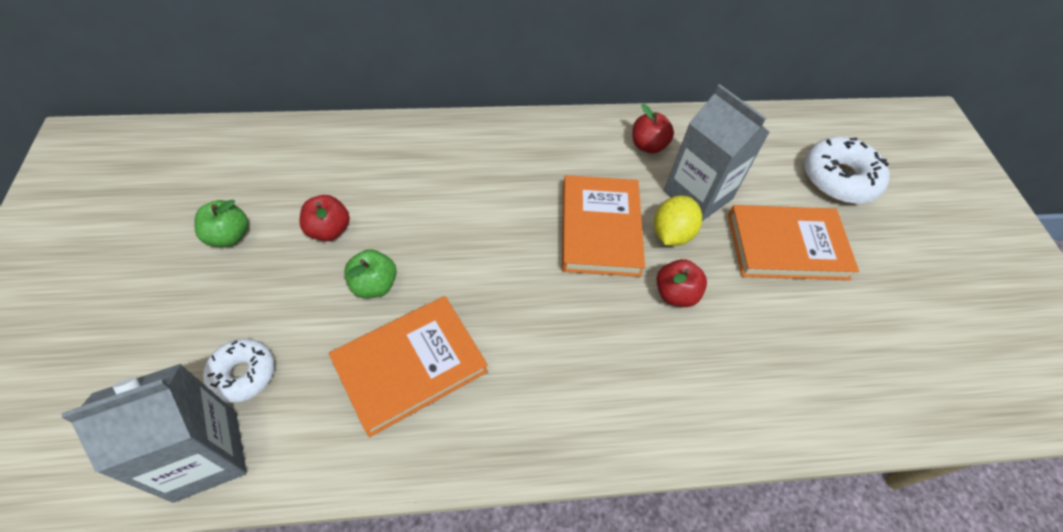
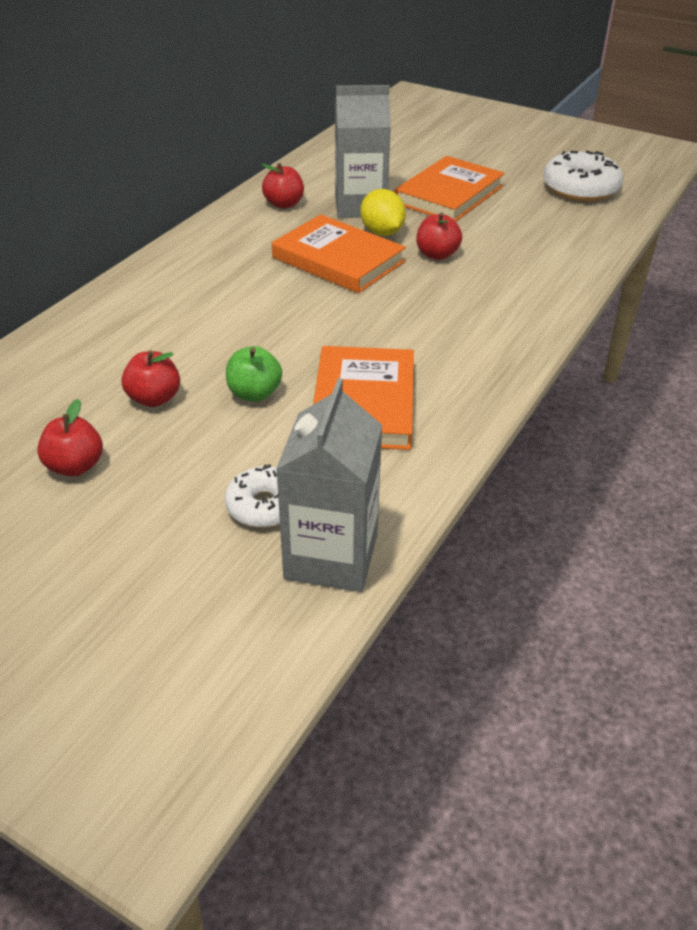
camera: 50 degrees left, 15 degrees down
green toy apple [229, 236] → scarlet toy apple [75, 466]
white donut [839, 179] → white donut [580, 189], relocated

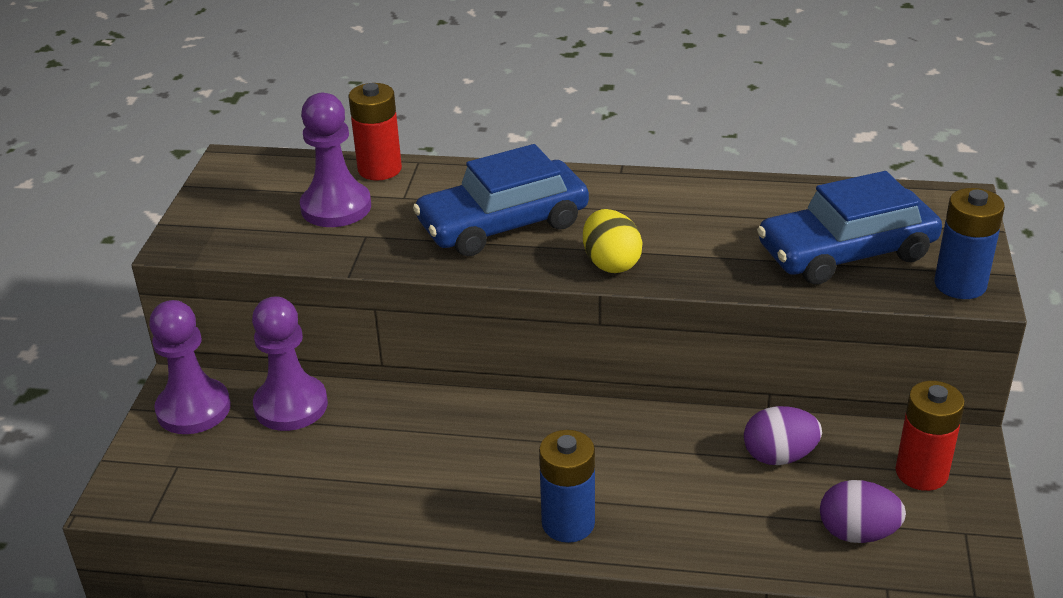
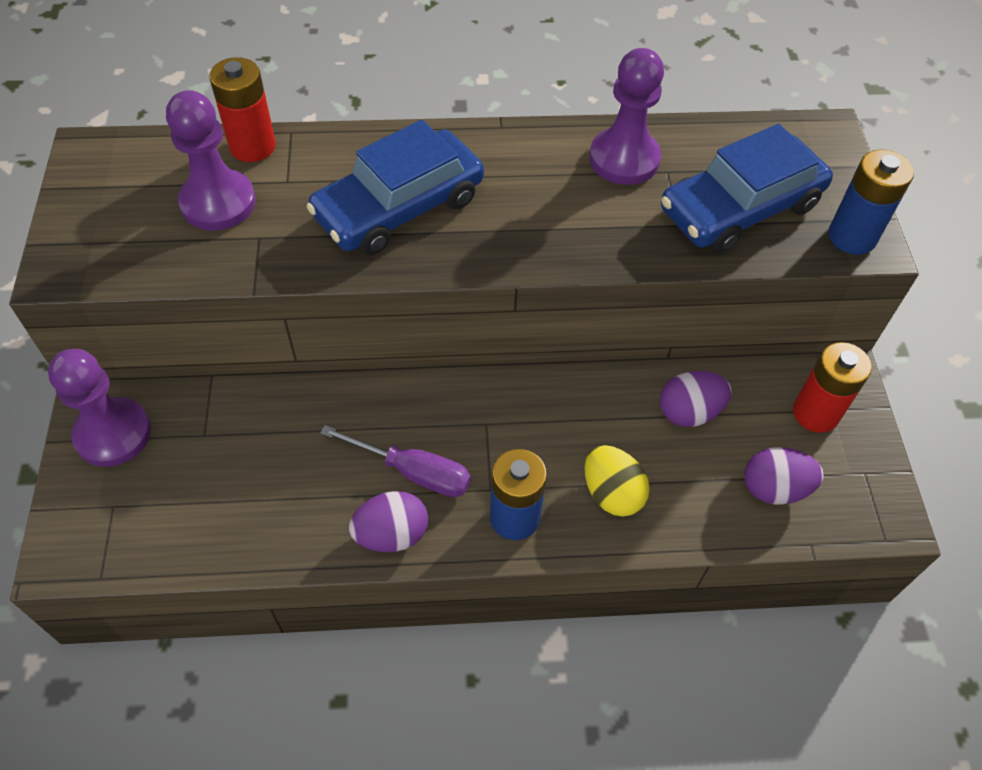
camera: 15 degrees left, 20 degrees up
purple pawn [291, 406] → purple pawn [624, 159], relocated
golden egg [611, 263] → golden egg [612, 493], relocated
- → purple flat screwdriver [414, 472]
- → purple egg [391, 534]

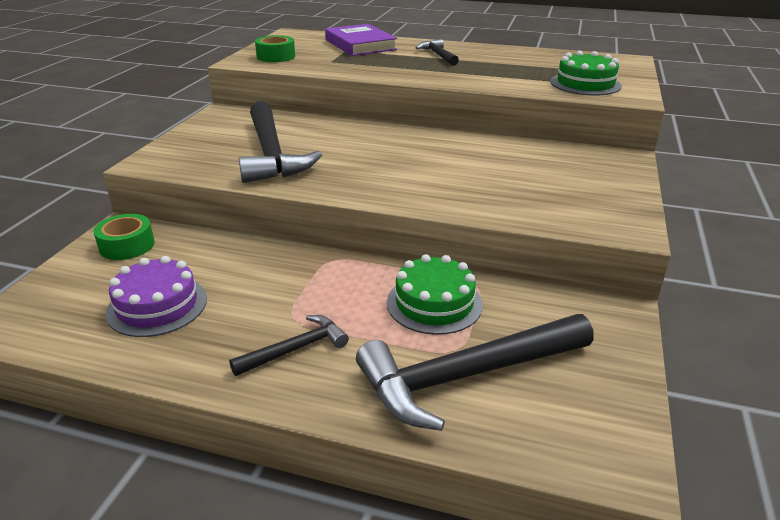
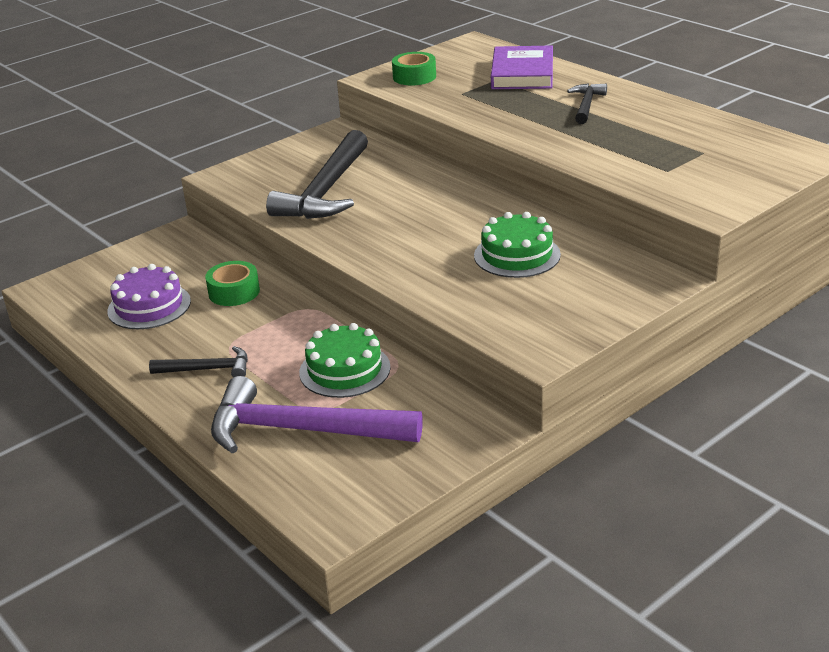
camera: 35 degrees right, 0 degrees up
green roll of tape [127, 245] → green roll of tape [234, 292], relocated
jet-black hammer [466, 376] → purple hammer [301, 430]
green layer cake [585, 84] → green layer cake [517, 255], relocated

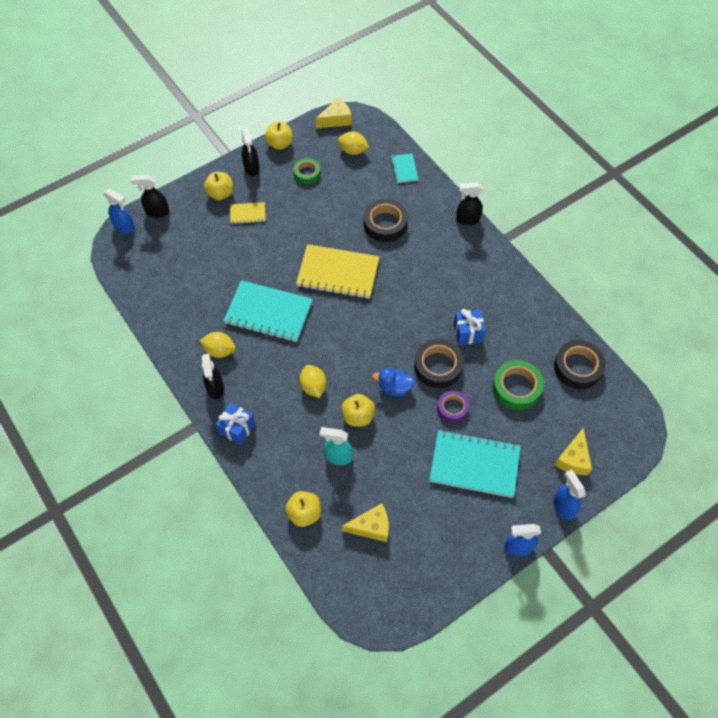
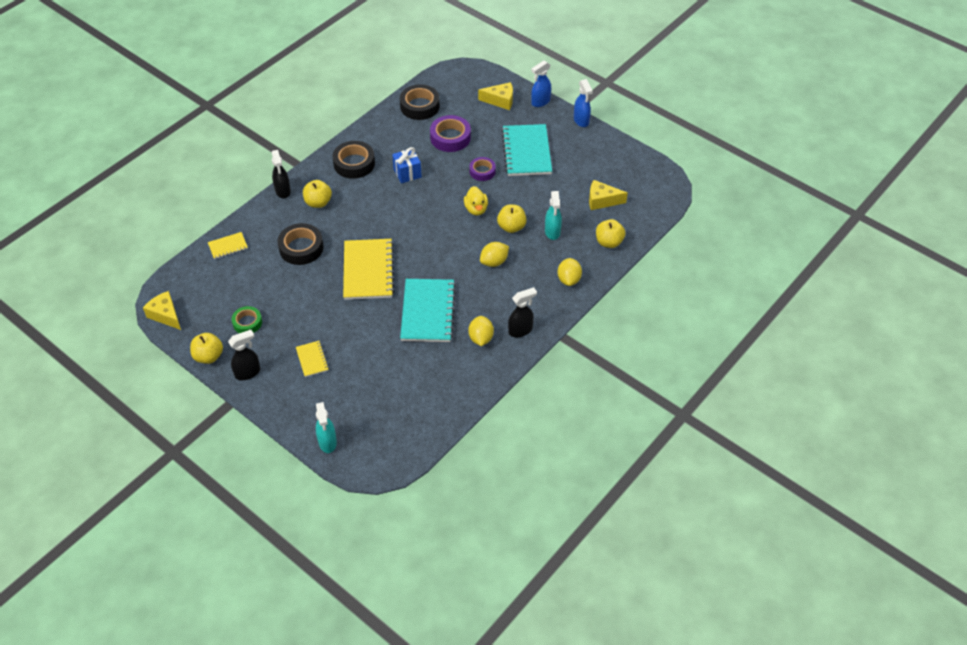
camera: 105 degrees left, 10 degrees down
cobalt spray bottle [124, 227] → -
jet-black spray bottle [157, 212] → turquoise spray bottle [327, 442]
golden toy apple [220, 194] → golden toy apple [318, 202], relocated
cobalt wrapped gift [237, 429] → -
golden citrus fruit [353, 151] → golden citrus fruit [569, 279], relocated
golden cheese wedge [371, 527] → golden cheese wedge [602, 200], 60 degrees counterclockwise
cobalt toy duck [394, 387] → golden toy duck [476, 209]
turquoise notepad [404, 169] → golden notepad [228, 246]
jet-black roll of tape [438, 366] → jet-black roll of tape [354, 163], relocated
green roll of tape [516, 388] → purple roll of tape [450, 137]

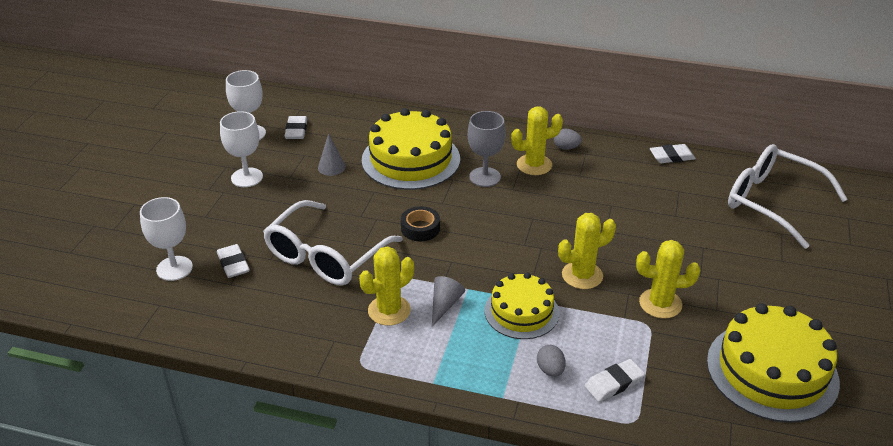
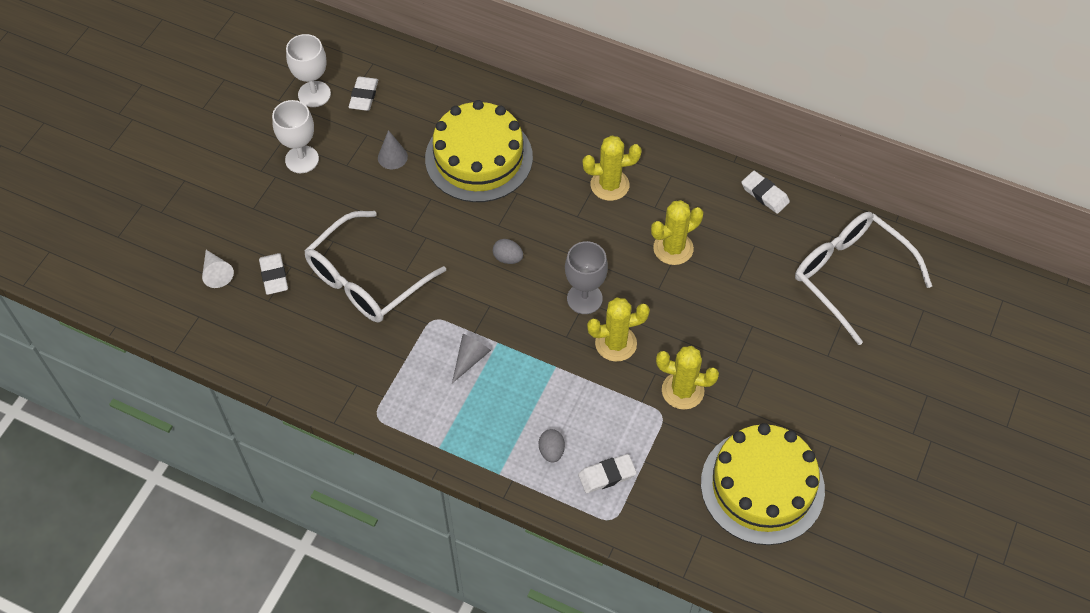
camera: 10 degrees right, 20 degrees up
white chalice [174, 268] → white solid cone [216, 273]
golden saguaro cactus [389, 310] → golden saguaro cactus [673, 248], relocated
jet-black roll of tape [420, 228] → -
gray chalice [485, 177] → gray chalice [584, 298], relocated
golden layer cake [521, 312] → -
gray egg [566, 147] → gray egg [508, 258], relocated
white pencil eraser [671, 156] → white pencil eraser [764, 194], 45 degrees clockwise

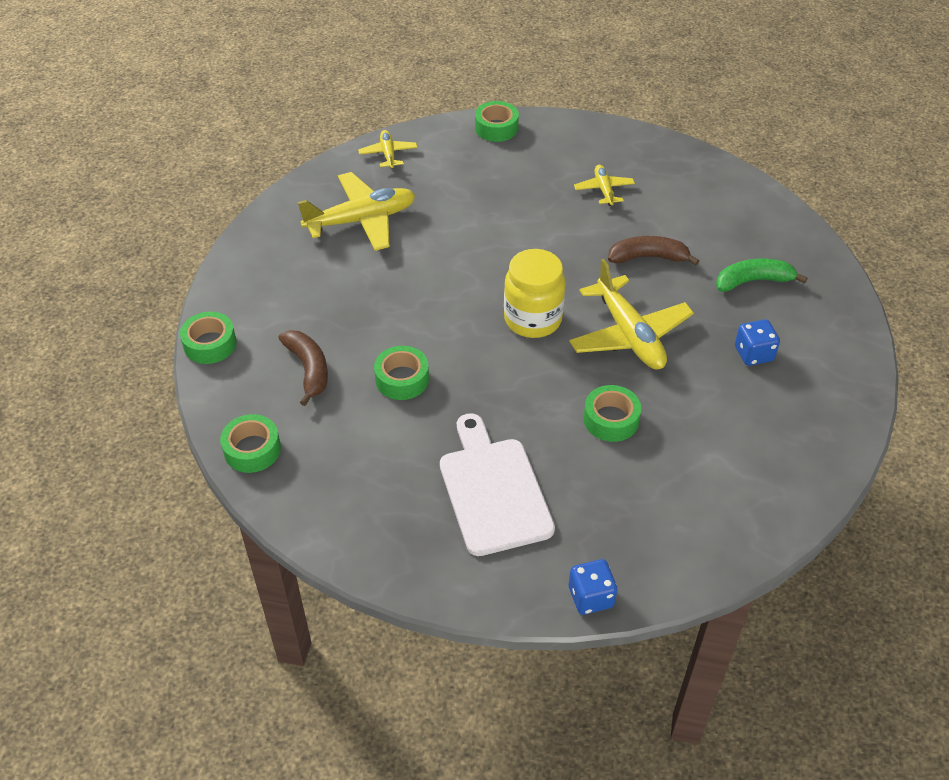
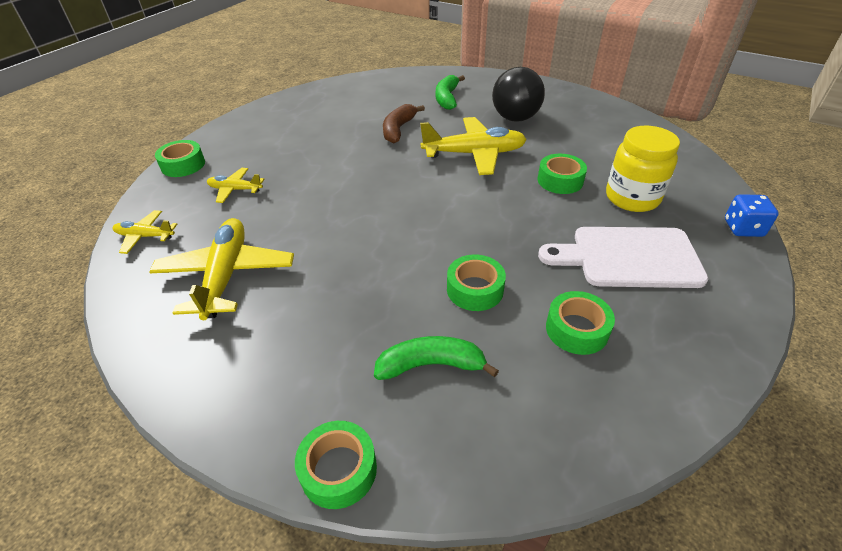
camera: 70 degrees left, 5 degrees down
green roll of tape [252, 449] → green roll of tape [577, 329], relocated
russet banana fruit [308, 369] → green banana fruit [431, 365]
golden jar [533, 319] → golden jar [632, 198], relocated
golden aeroplane [604, 190] → golden aeroplane [235, 190], relocated
cobalt die [753, 354] → jet-black bulb [514, 113]

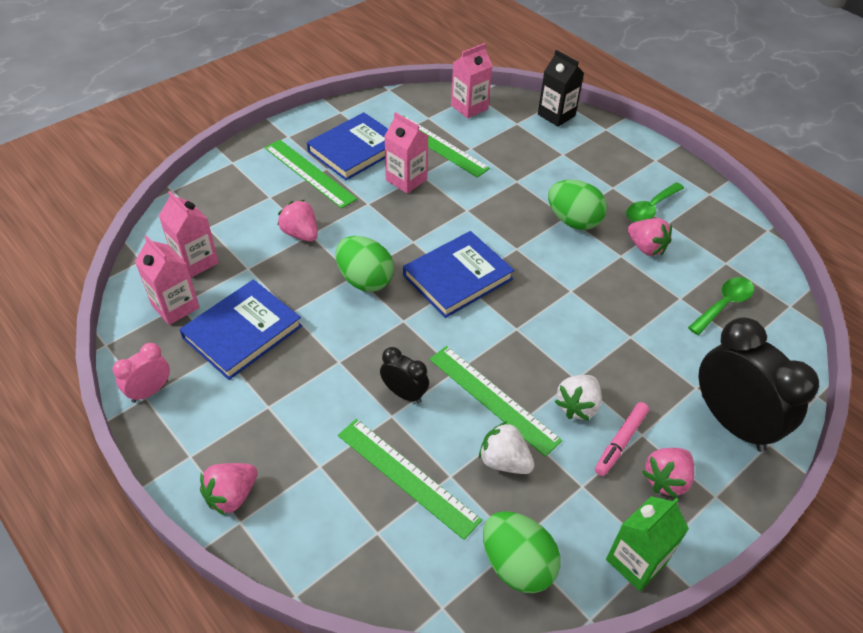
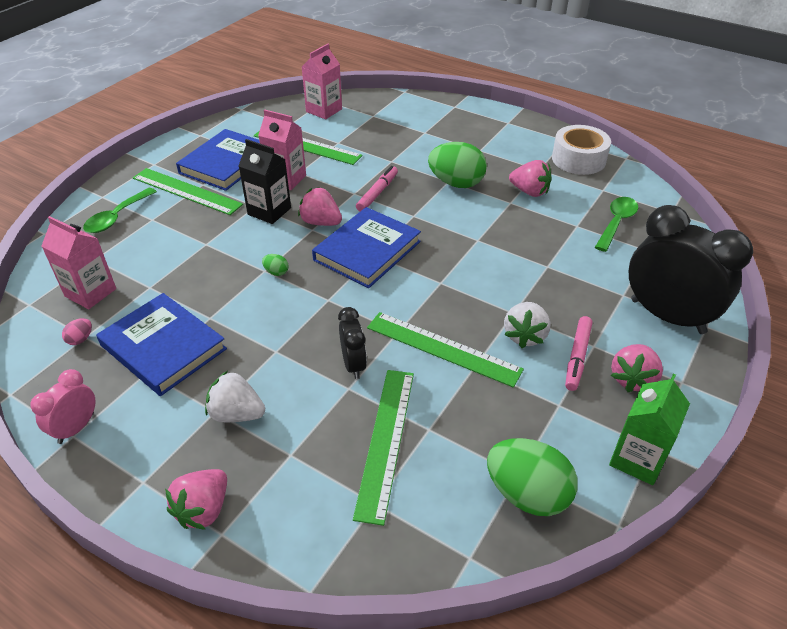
camera: 15 degrees left, 5 degrees down
pink carton [175, 306] → pink egg [80, 339]
cobalt hardcover [242, 332] → cobalt hardcover [163, 347], 75 degrees counterclockwise
pink strawberry [300, 234] → pink strawberry [321, 222], relocated
green egg [365, 280] → green egg [276, 272], x0.41
green straightedge [407, 476] → green straightedge [385, 441], 75 degrees clockwise
jet-black alarm clock [404, 393] → jet-black alarm clock [353, 364], 60 degrees clockwise
white strawberry [504, 461] → white strawberry [237, 414], relocated
jet-black carton [556, 115] → jet-black carton [269, 211], relocated
green teaspoon [650, 208] → green teaspoon [117, 217], relocated
- → pink marker pen [377, 193]
- → white roll of tape [578, 159]

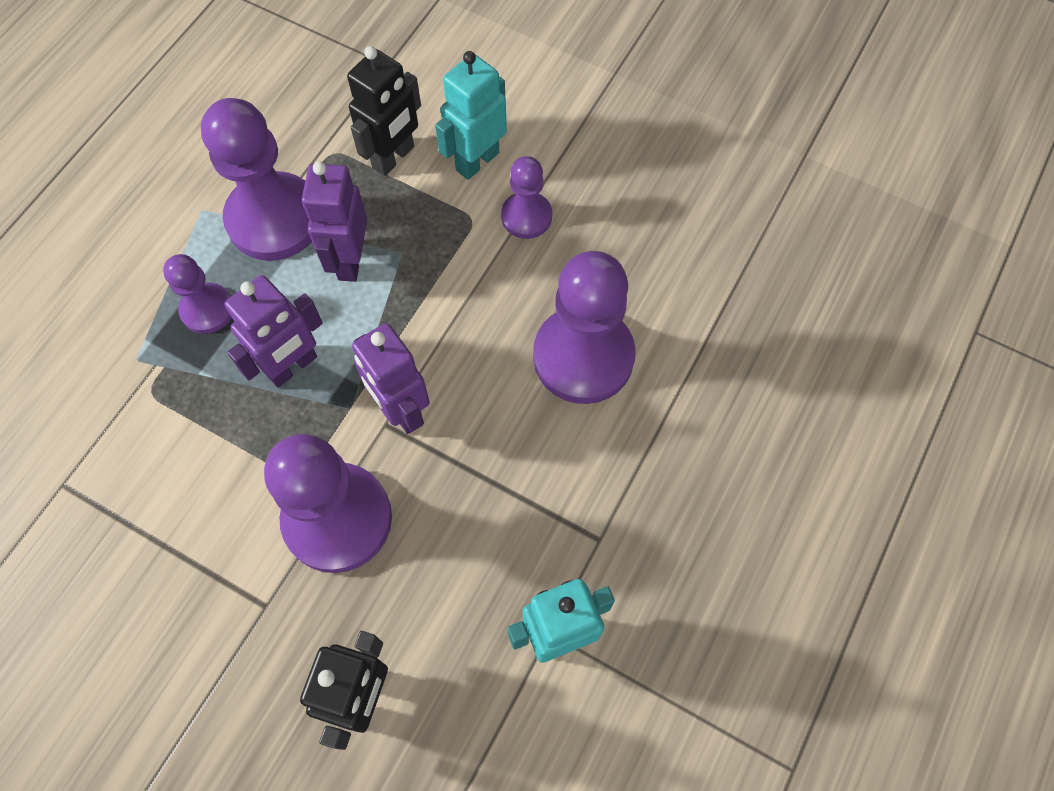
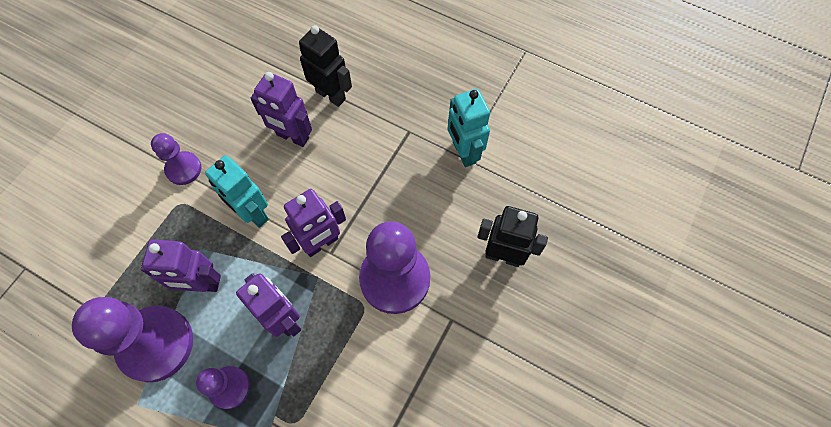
camera: 90 degrees left, 0 degrees up
jet-black robot [394, 157] → jet-black robot [331, 95], relocated
turquoise robot [477, 161] → turquoise robot [253, 213], relocated
purple pawn [583, 357] → purple robot [292, 137]

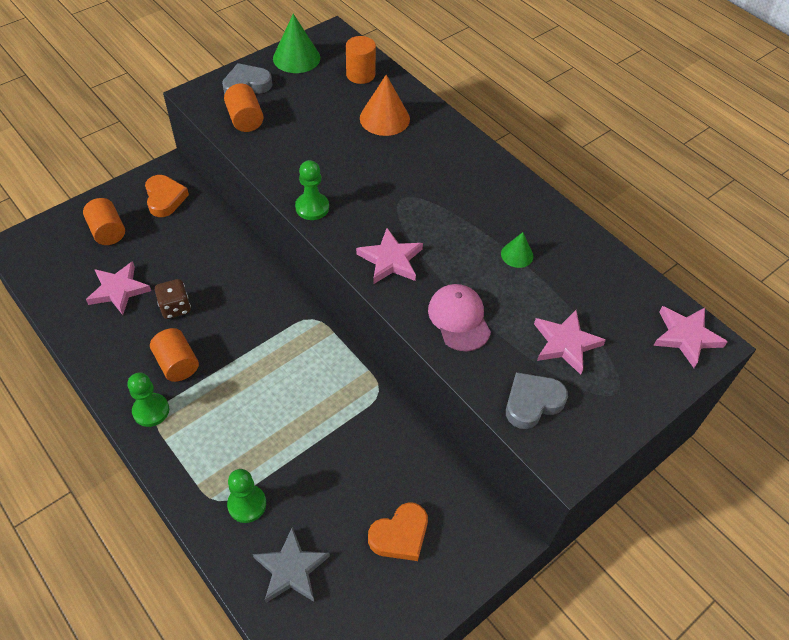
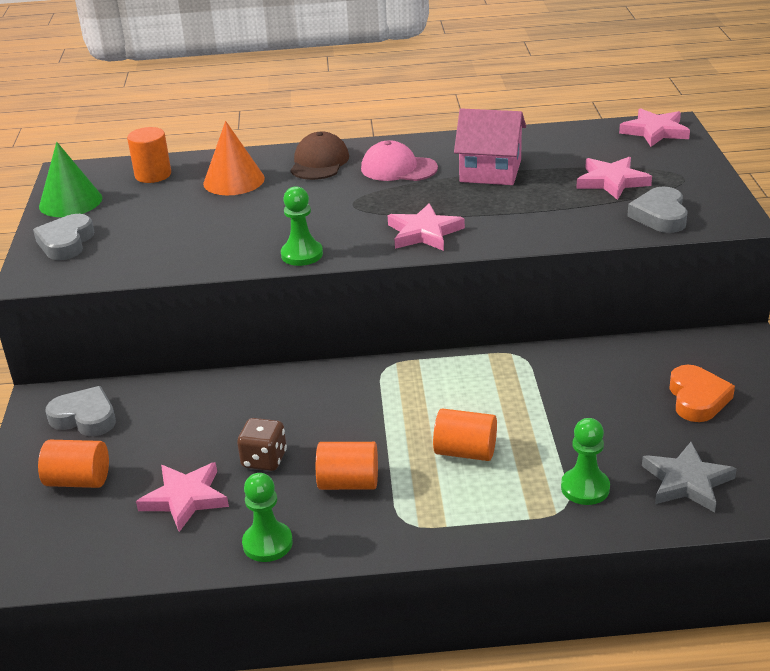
camera: 50 degrees left, 20 degrees down
green pawn [151, 410] → green pawn [267, 543], relocated
bright orange heart [165, 198] → gray heart [85, 417]
bright orange cylinder [245, 119] → bright orange cylinder [465, 452], relocated
pink baseball cap [459, 319] → pink baseball cap [398, 168], relocated
green solid cone [517, 255] → pink toy house [490, 171]
- → russet baseball cap [319, 162]

